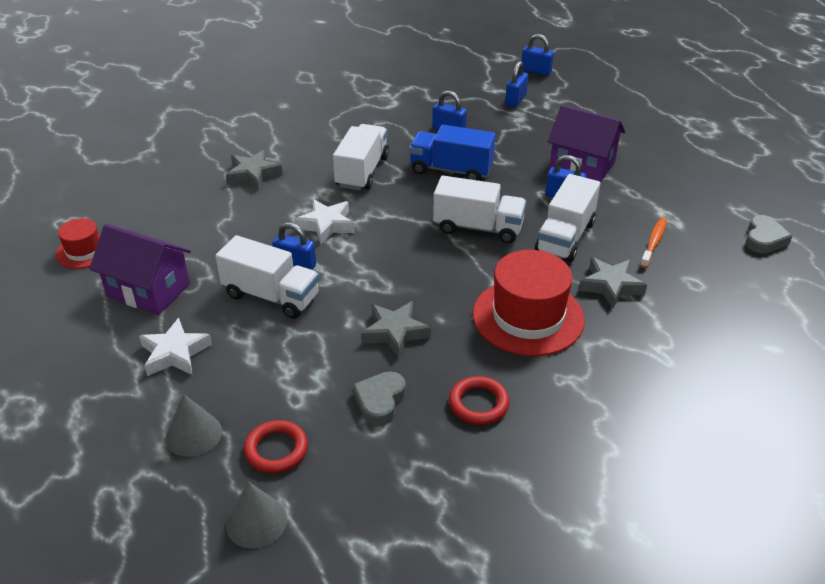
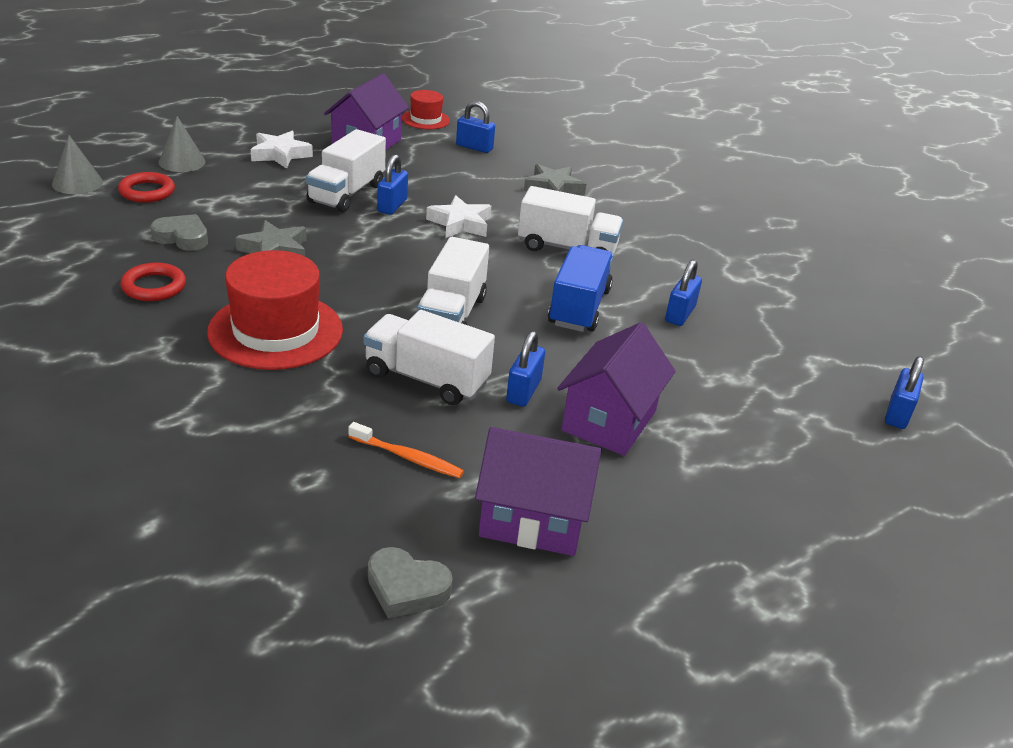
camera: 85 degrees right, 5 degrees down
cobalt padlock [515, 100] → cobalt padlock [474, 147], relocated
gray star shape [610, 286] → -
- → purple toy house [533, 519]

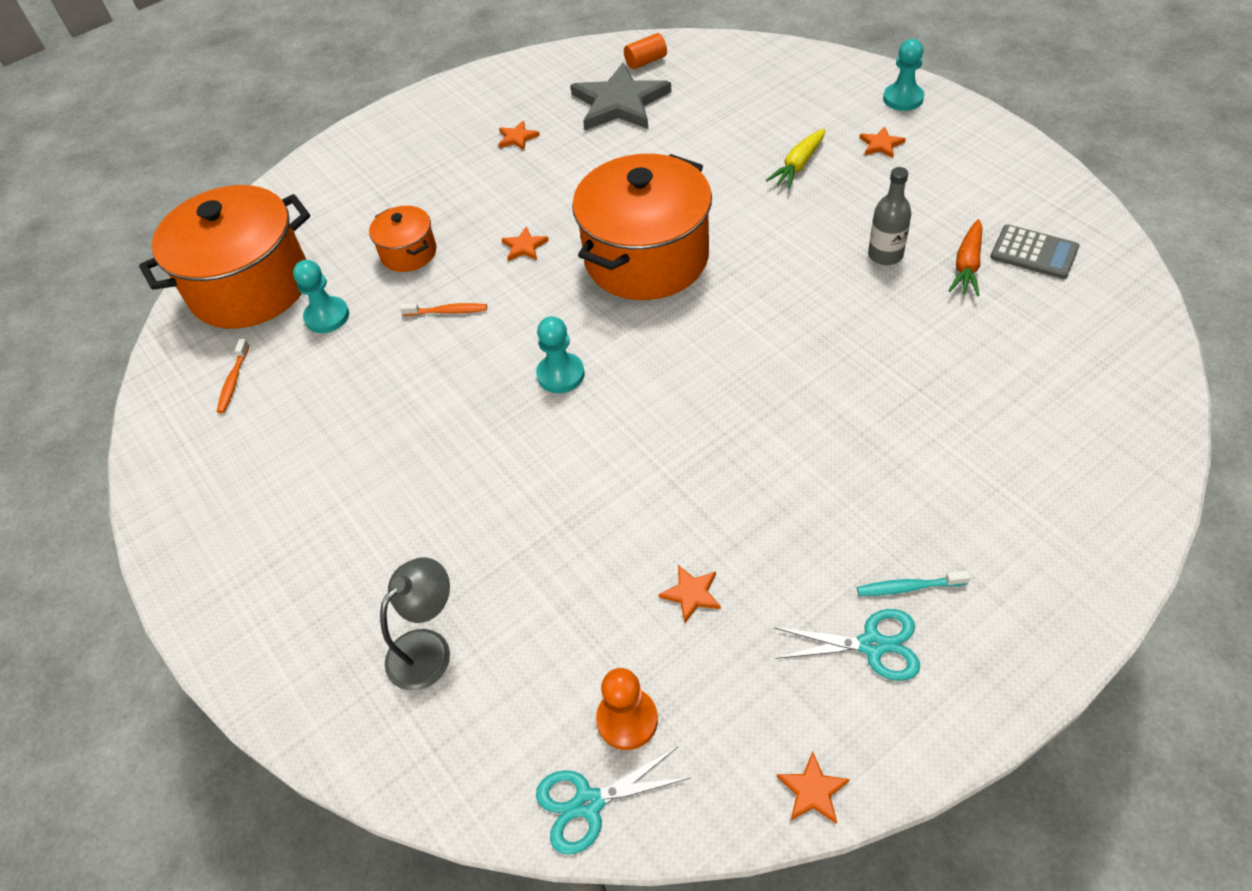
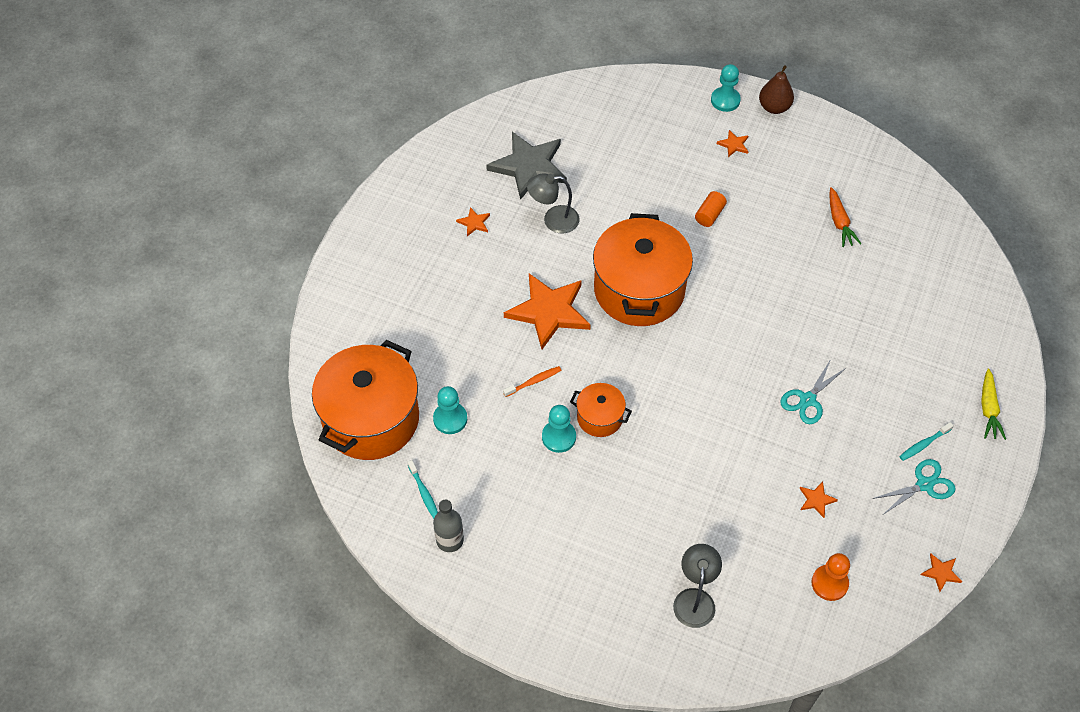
camera: 35 degrees left, 5 degrees up
bright orange toothbrush [233, 381] → turquoise toothbrush [424, 493]
bright orange cooking pot [408, 253] → bright orange cooking pot [599, 418], relocated
bright orange star shape [524, 246] → bright orange star shape [549, 311], x2.42
turquoise pawn [560, 374] → turquoise pawn [558, 437], relocated
turquoise shears [588, 803] → turquoise shears [807, 400], relocated
bright orange cylinder [646, 61] → bright orange cylinder [709, 215], relocated
golden toy carrot [798, 166] → golden toy carrot [988, 409], relocated
gray flask [885, 255] → gray flask [450, 540], relocated
gray pocket calculator [1034, 253] → -
- → gray desk lamp [553, 220]
- → russet toy pear [774, 107]

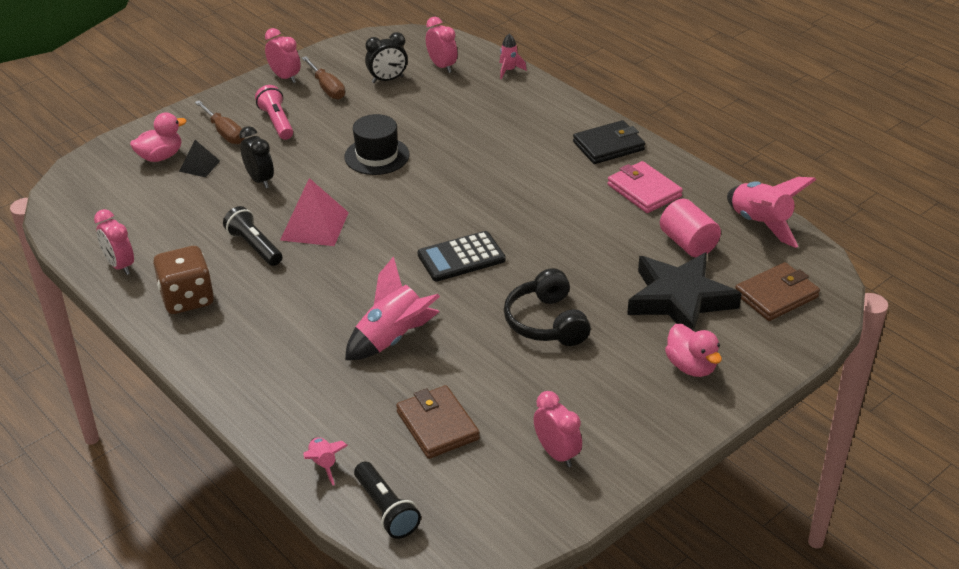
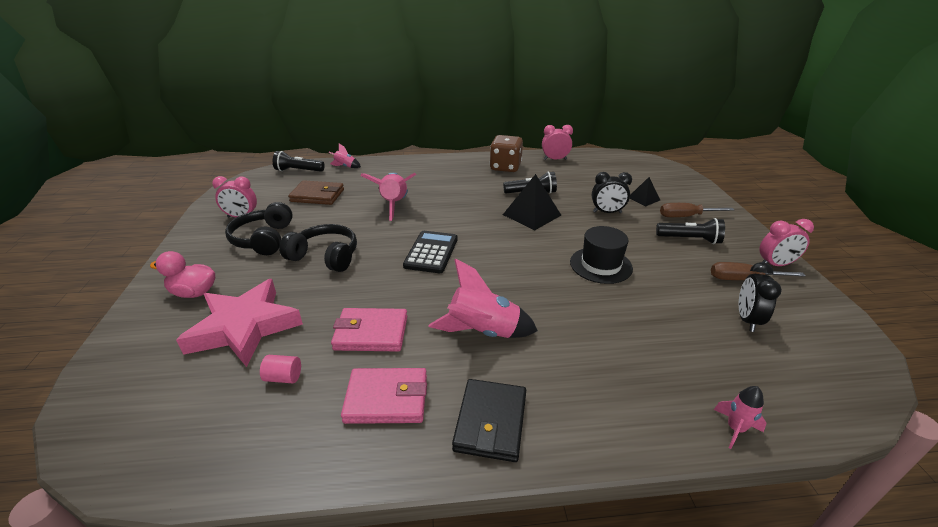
camera: 125 degrees right, 5 degrees down
pink toy duck [160, 156] → -
pink pocket torch [276, 122] → jet-black pocket torch [689, 239]
pink pyramid shape [314, 226] → jet-black pyramid shape [531, 215]
pink alarm clock [442, 66] → -
jet-black star shape [679, 299] → pink star shape [244, 327]
pink cylinder [688, 243] → pink cylinder [283, 377], x0.56
pink rocket [760, 224] → pink rocket [483, 332], relocated
russet billfold [776, 295] → -
- → jet-black headset [263, 239]
- → pink billfold [371, 333]

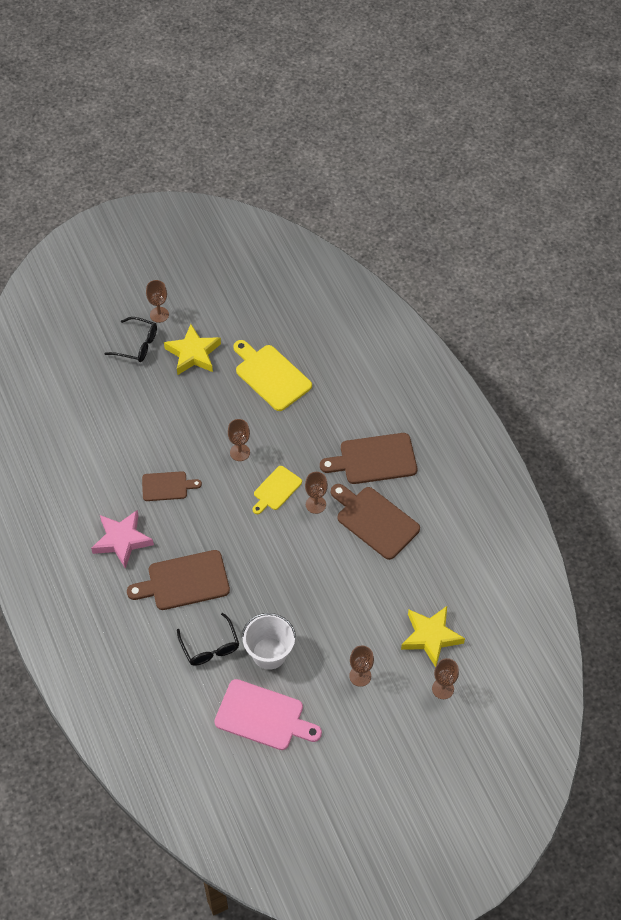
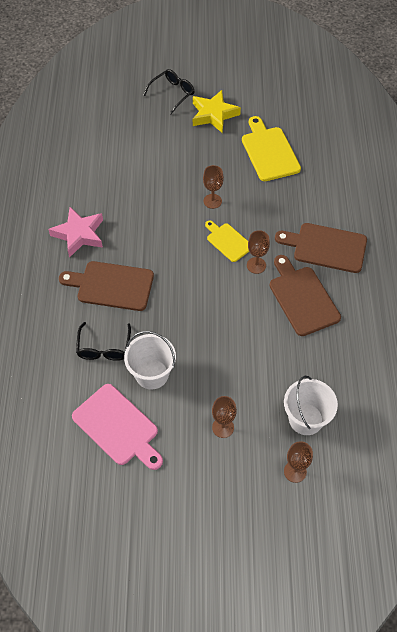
camera: 25 degrees right, 0 degrees up
jet-black spectacles [137, 345] → jet-black spectacles [172, 94], 90 degrees counterclockwise
russet cutting board [167, 486] → -
russet chalice [159, 314] → -
golden cutting board [276, 490] → golden cutting board [228, 241], 75 degrees clockwise
golden star shape [431, 637] → white pail [306, 419]

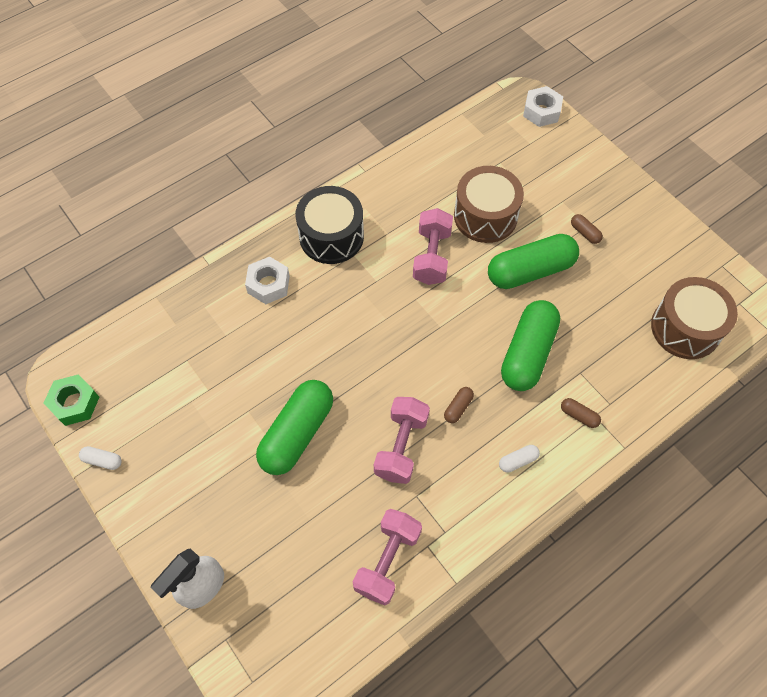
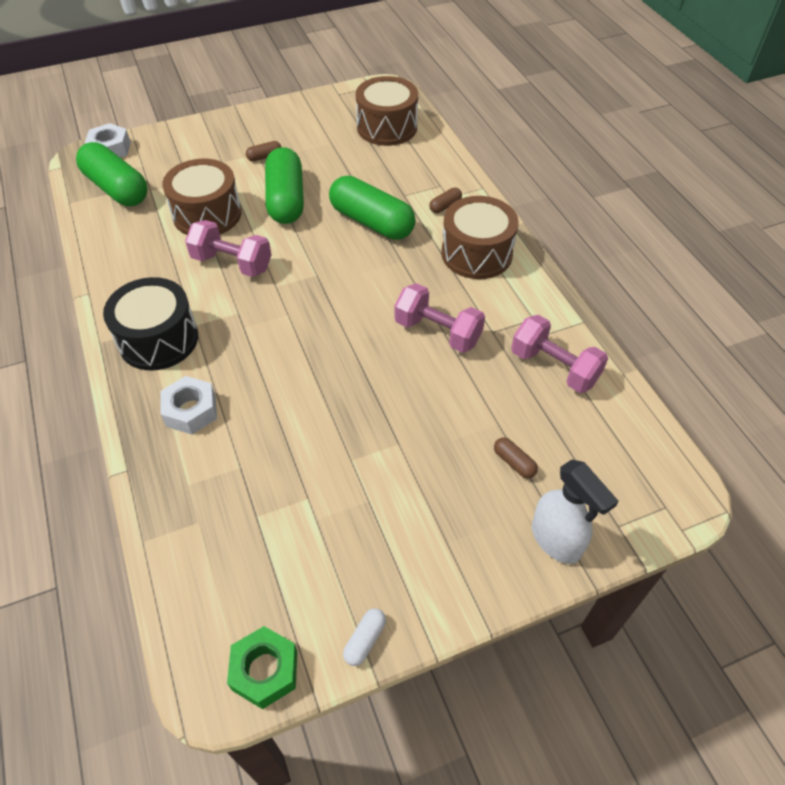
camera: 75 degrees left, 10 degrees down
green pill [297, 433] → green pill [117, 189], relocated
russet pill [458, 407] → russet pill [514, 462], relocated
white pill [518, 461] → russet drum [476, 254]

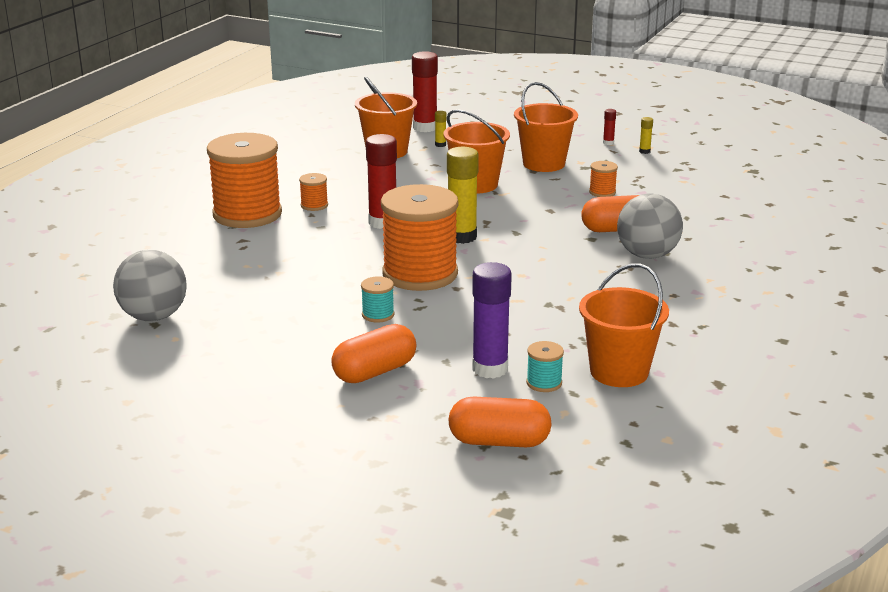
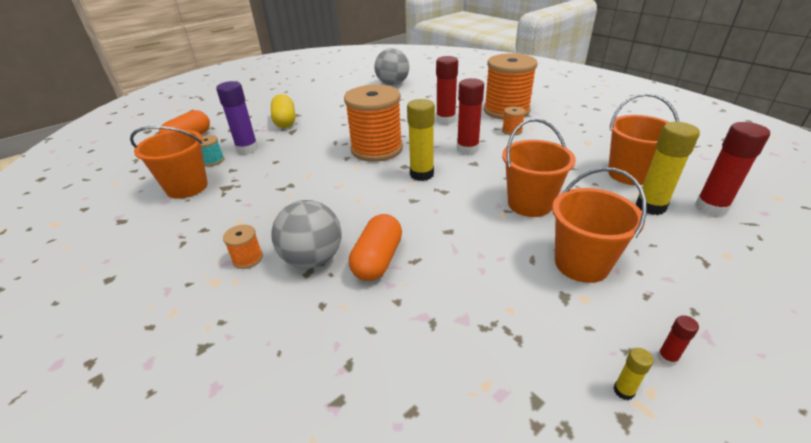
camera: 115 degrees right, 10 degrees up
bright orange pill [374, 372] → golden pill [285, 121]
turquoise spool [378, 315] → -
golden stick of glue [440, 145] → golden stick of glue [650, 206], x2.26
bright orange spool [602, 192] → bright orange spool [247, 258], relocated
- → scarlet stick of glue [445, 120]

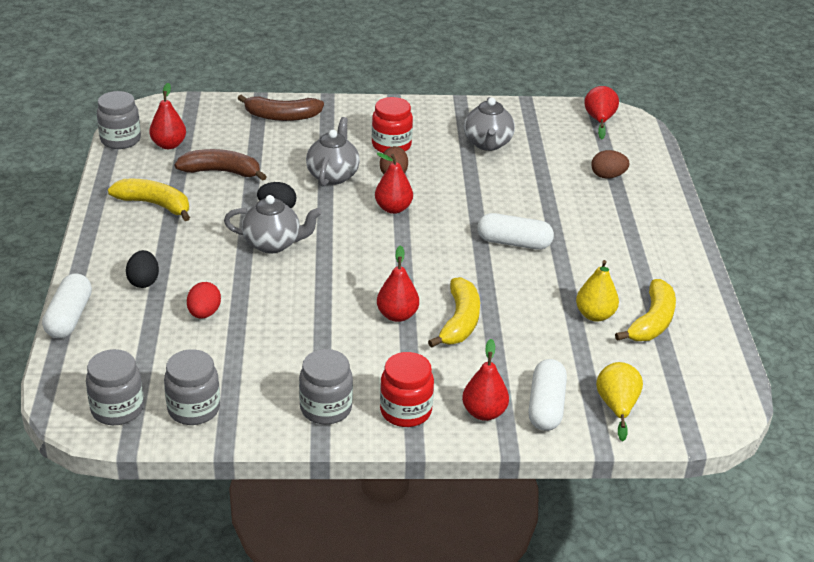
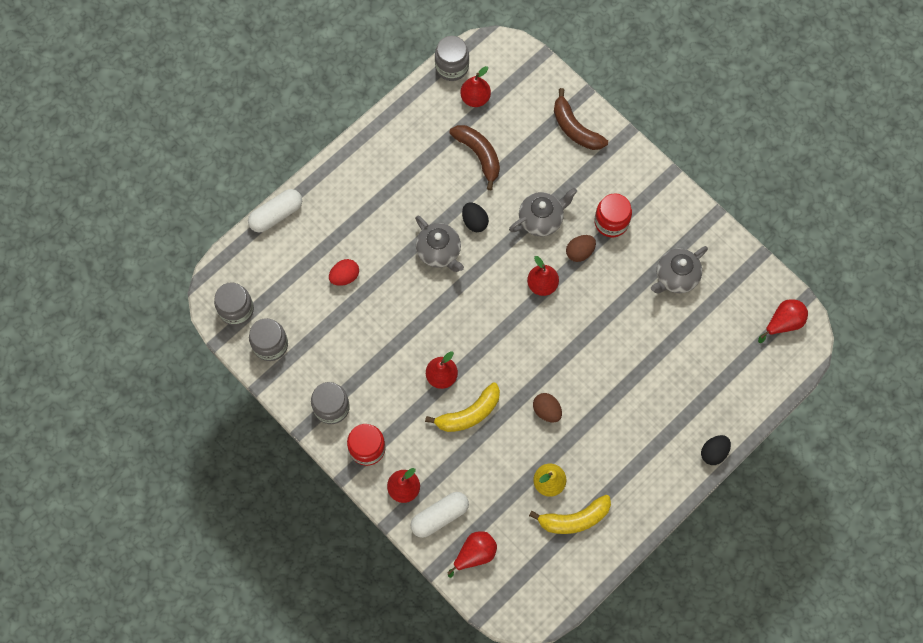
camera: 50 degrees right, 35 degrees up
golden banana fruit [155, 204] → -
jet-black egg [143, 281] → jet-black egg [714, 452], relocated
white pill [514, 243] → -
russet egg [607, 176] → russet egg [546, 410], relocated
golden toy pear [617, 407] → scarlet toy pear [475, 554]

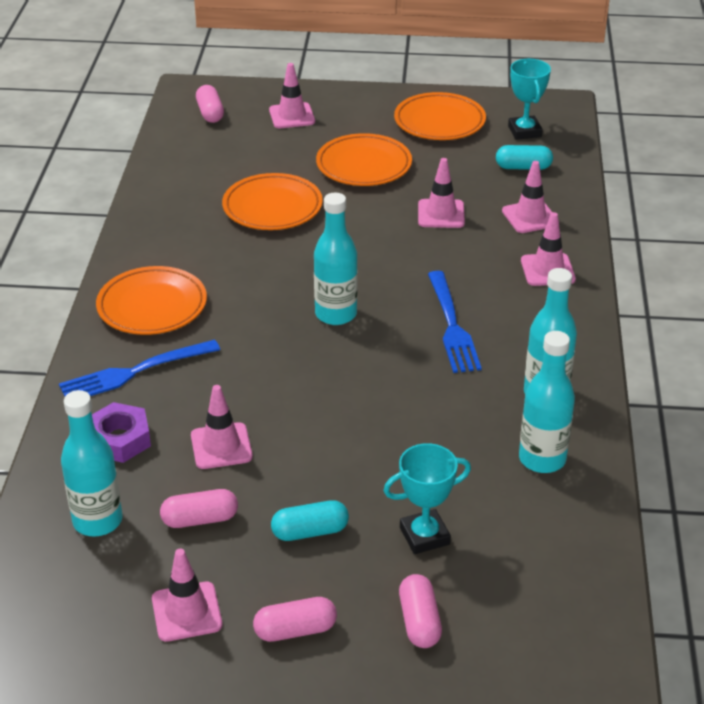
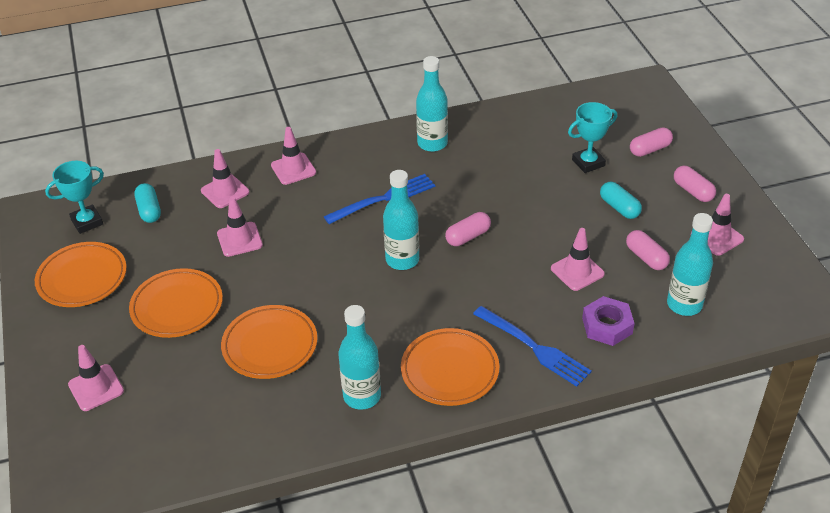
camera: 110 degrees left, 5 degrees up
pink pill [210, 113] → pink pill [468, 237], relocated
turquoise prize cup [424, 536] → turquoise prize cup [588, 163], 75 degrees counterclockwise
turquoise flask [542, 459] → turquoise flask [362, 396], relocated

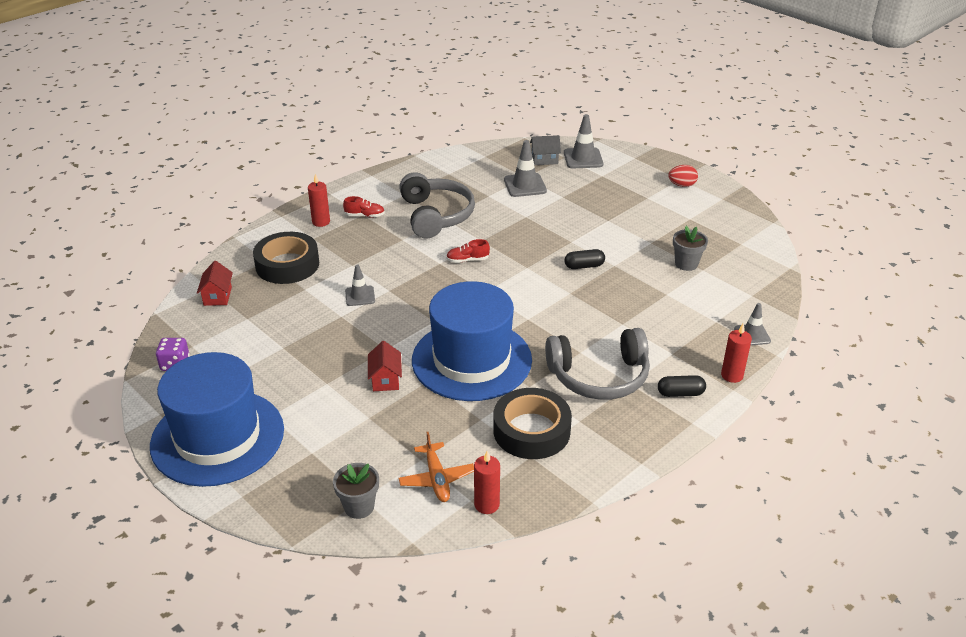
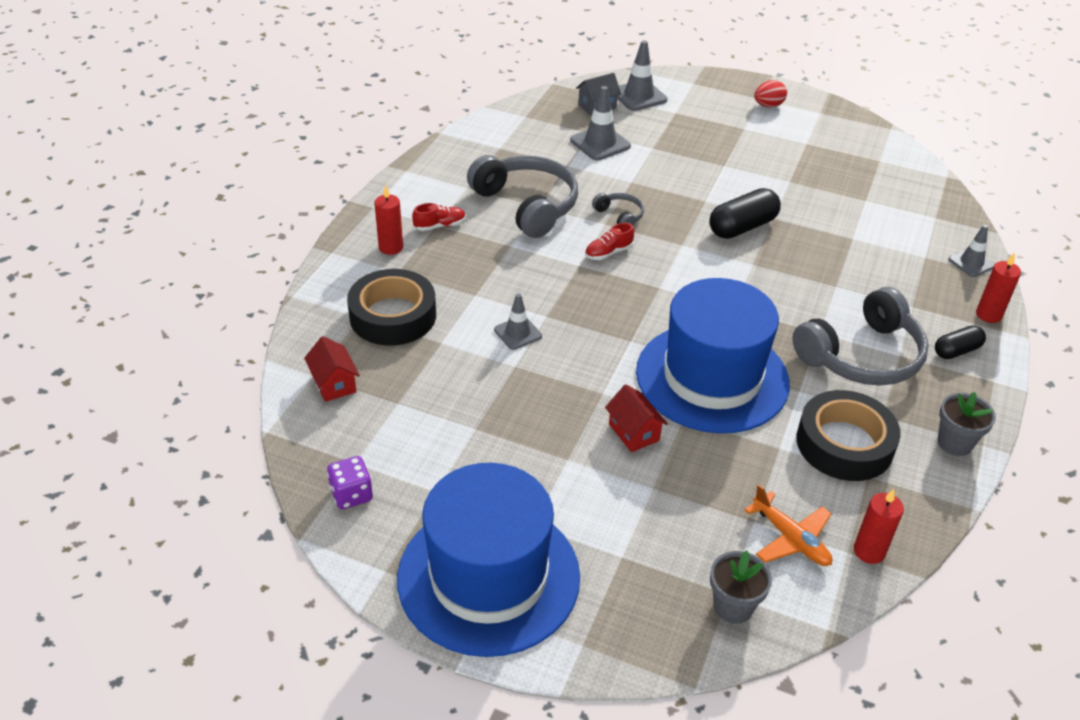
camera: 25 degrees left, 5 degrees up
jet-black pill [584, 266] → jet-black pill [742, 227], x1.62
gray flower pot [686, 264] → gray flower pot [954, 443], relocated
- → gray headset [619, 216]

